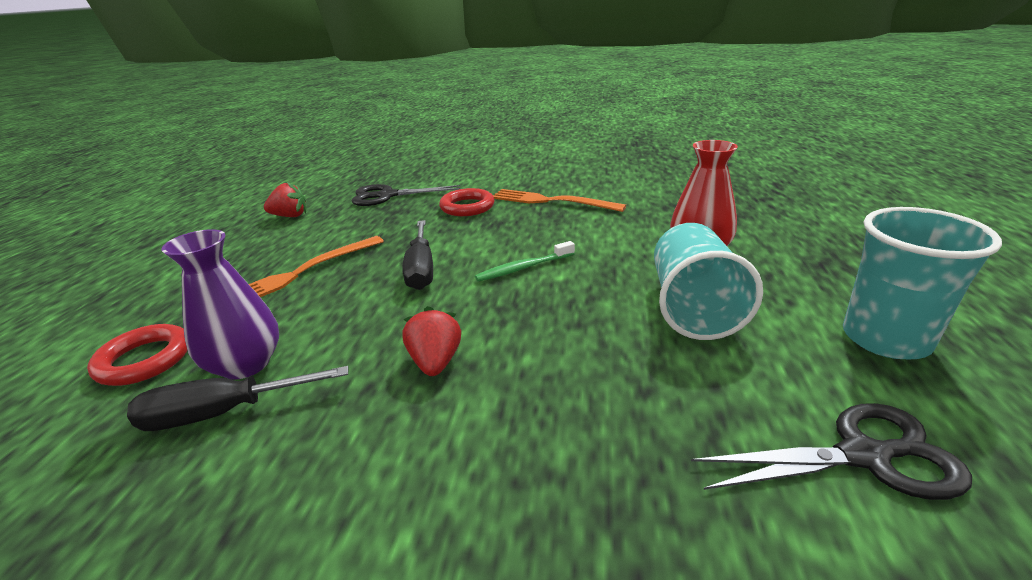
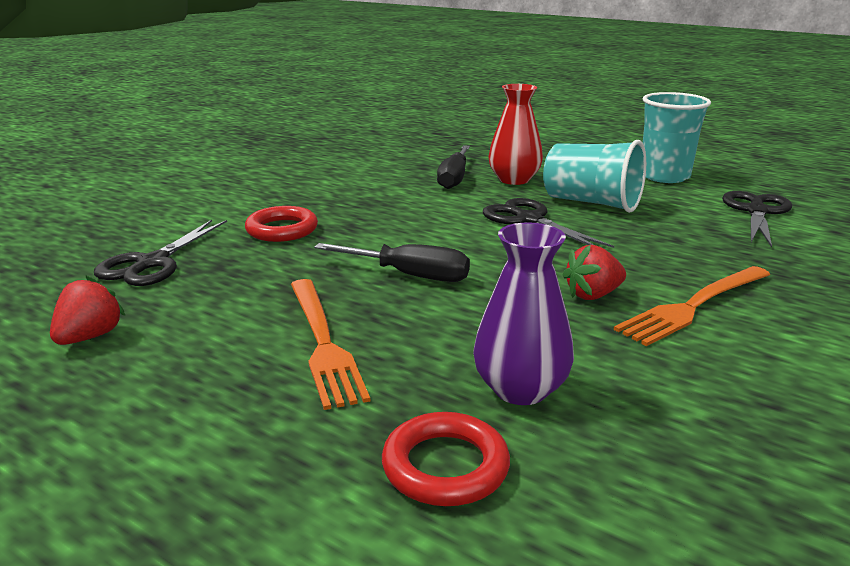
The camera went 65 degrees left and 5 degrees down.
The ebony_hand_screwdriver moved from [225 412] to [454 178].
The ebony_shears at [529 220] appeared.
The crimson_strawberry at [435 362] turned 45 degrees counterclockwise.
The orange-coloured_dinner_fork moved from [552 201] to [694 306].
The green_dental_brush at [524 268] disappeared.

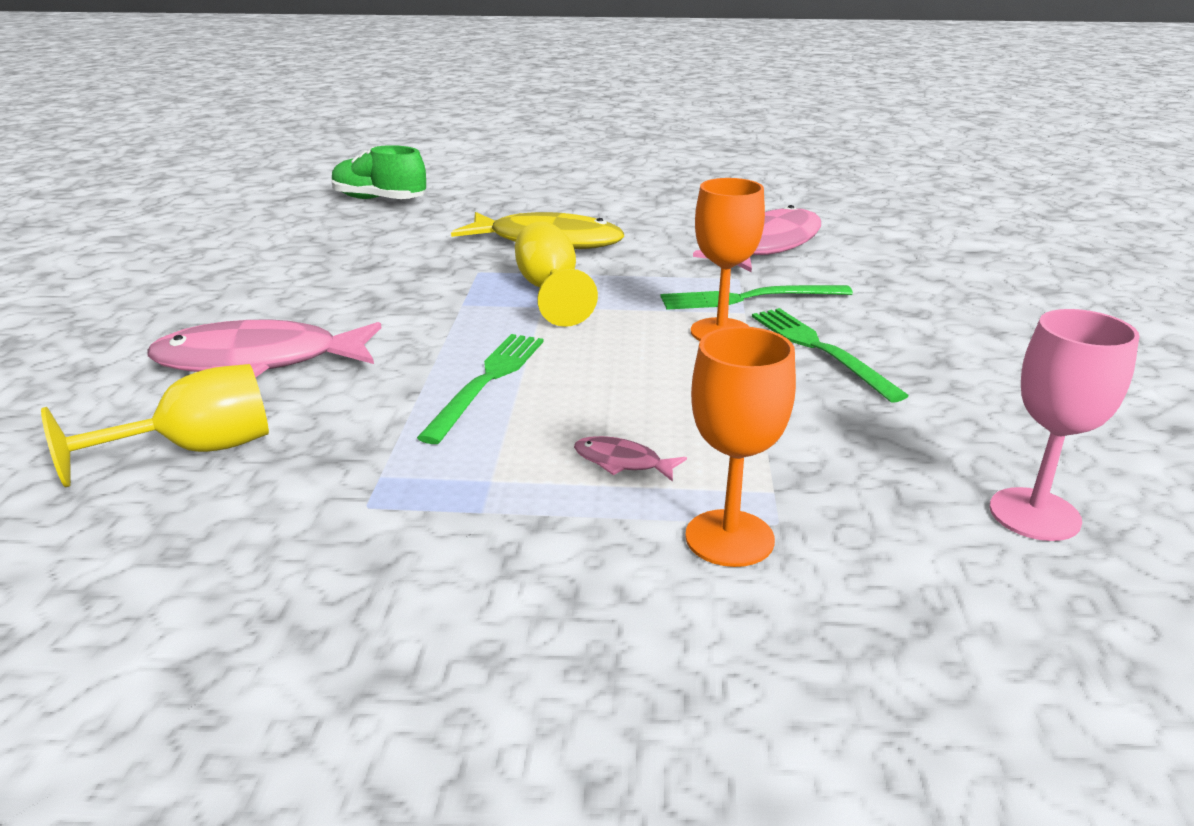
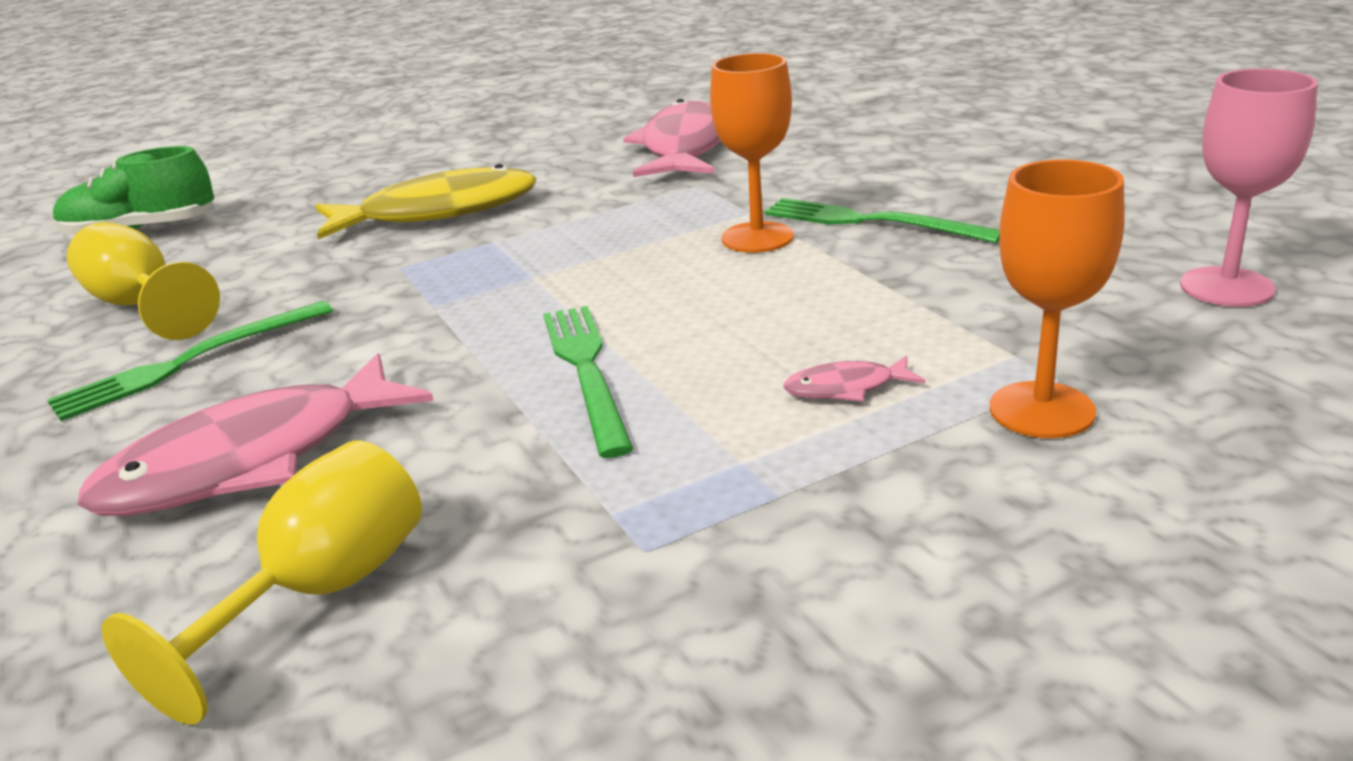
The camera went 30 degrees left and 0 degrees up.
The green_dinner_fork moved from [748 298] to [188 362].
The bright_yellow_goblet moved from [550 291] to [143 306].

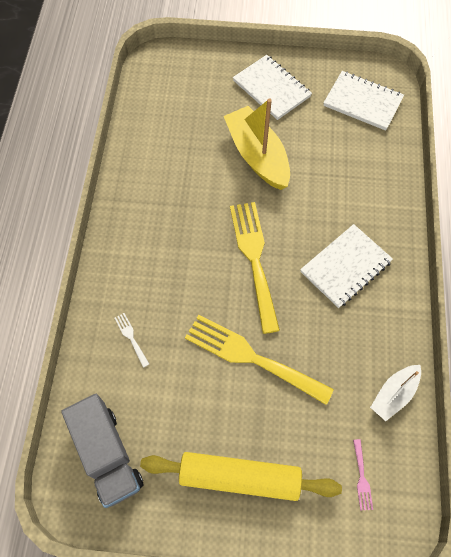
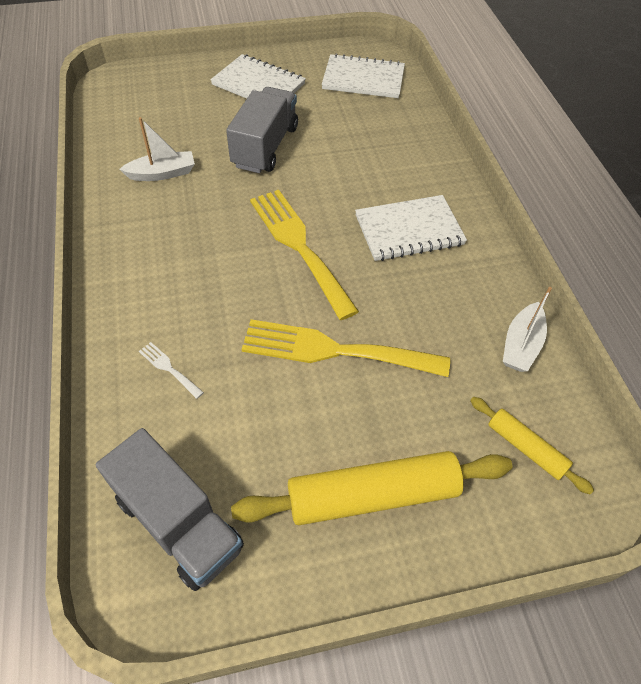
The camera went 20 degrees left and 10 degrees down.
The snow-white_sailboat at [162 173] appeared.
The bright_yellow_sailboat at [257 156] was replaced by the grey_toy_truck at [265 147].
The snow-white_notebook at [345 266] turned 45 degrees clockwise.
The rose-pink_dinner_fork at [362 478] was replaced by the bright_yellow_pastry_roller at [525 448].

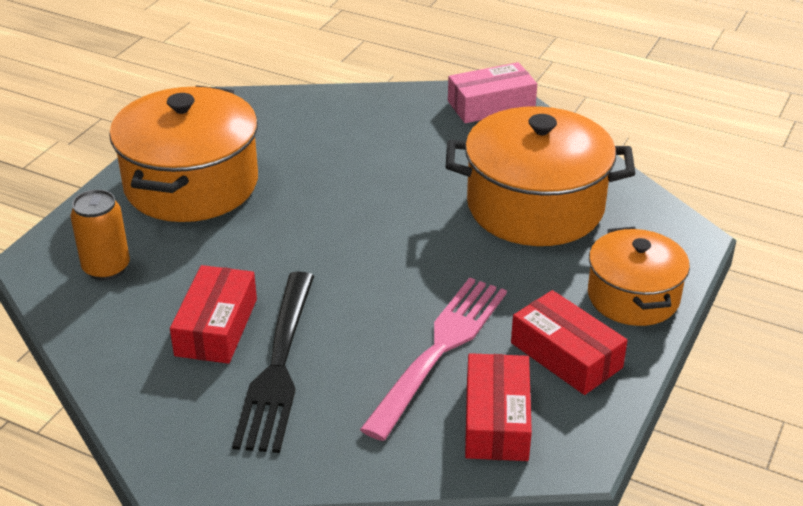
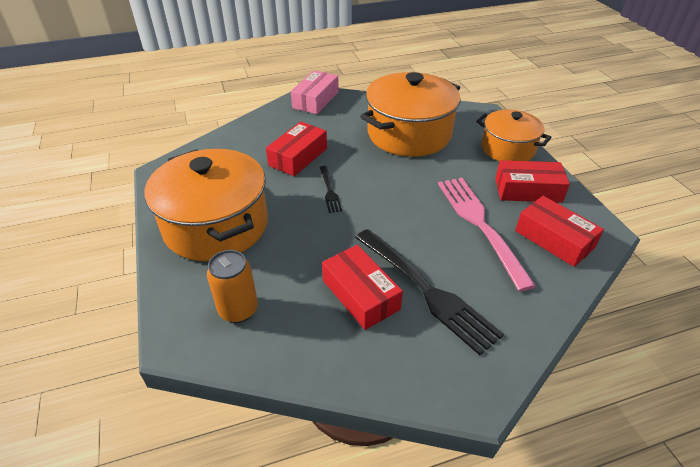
The camera went 45 degrees left and 5 degrees up.
The crimson_box at [298 157] appeared.
The ebony_dinner_fork at [329 191] appeared.

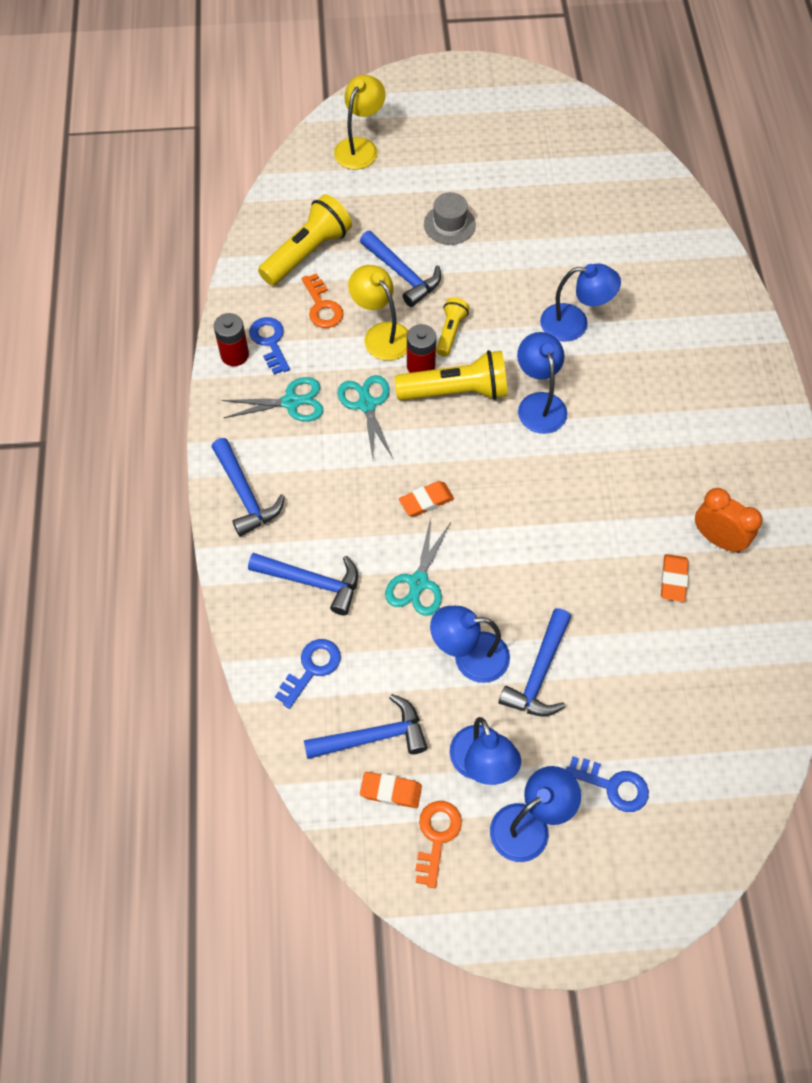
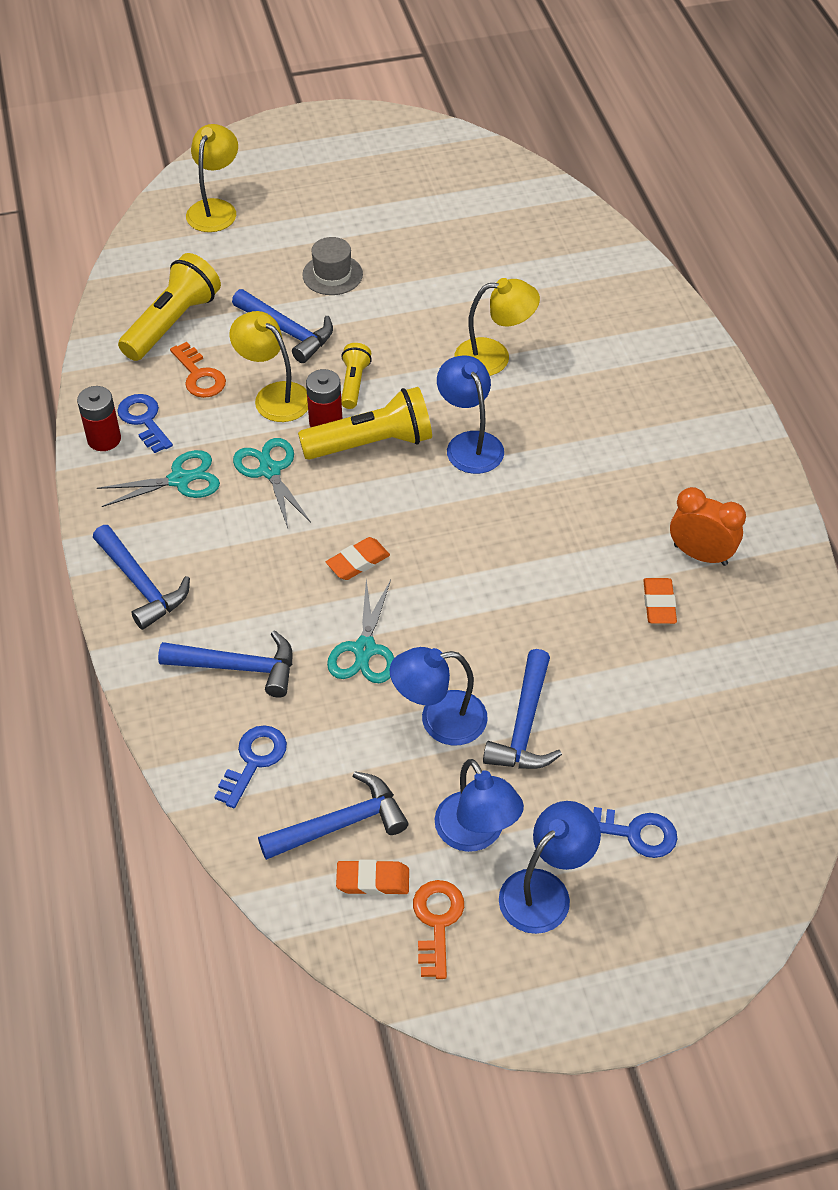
The camera went 10 degrees left and 10 degrees down.
The royal_blue_reading_lamp at [574 323] became the bright_yellow_reading_lamp at [494 357].

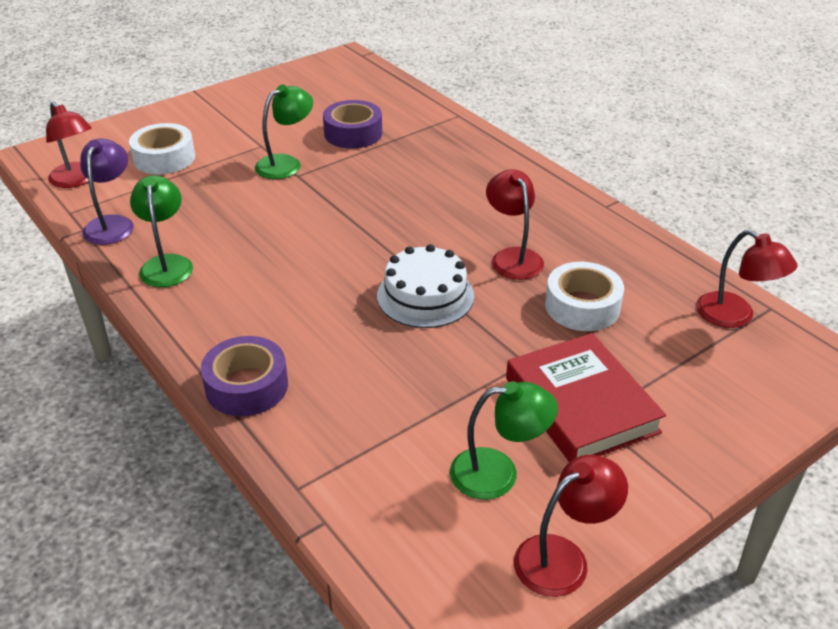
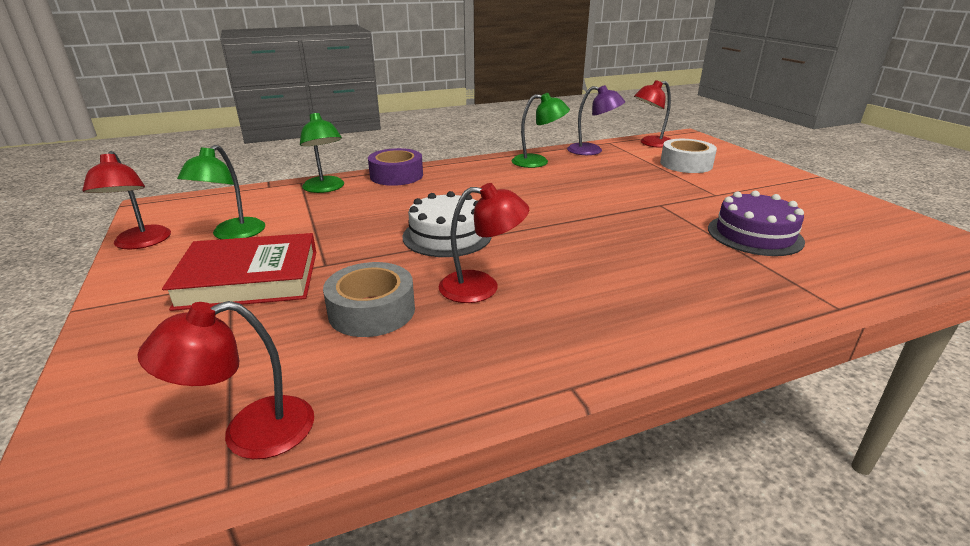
The camera went 105 degrees right and 10 degrees down.
The green_reading_lamp moved from [286 164] to [325 188].
The snow-white_sticky_tape at [582 306] became the grey_sticky_tape at [372 311].
The purple_sticky_tape at [353 133] was replaced by the purple_cake at [754 235].

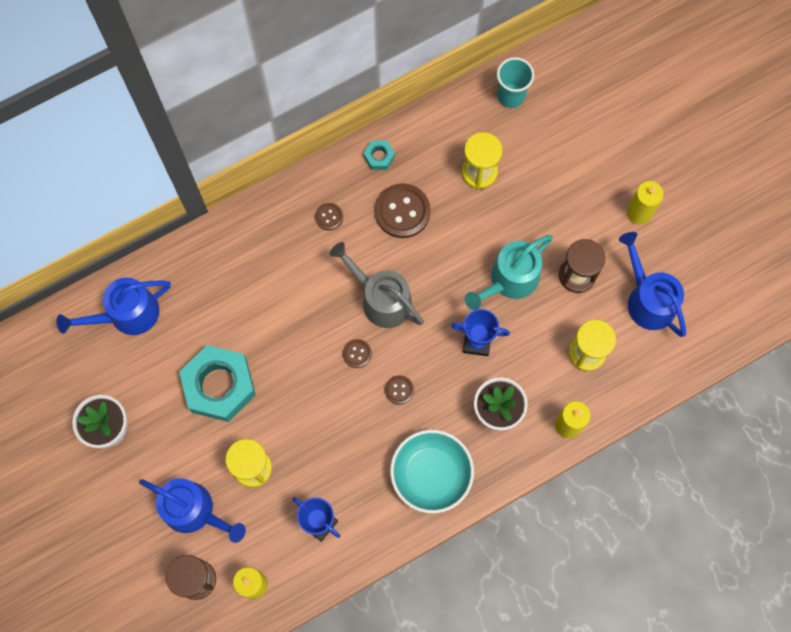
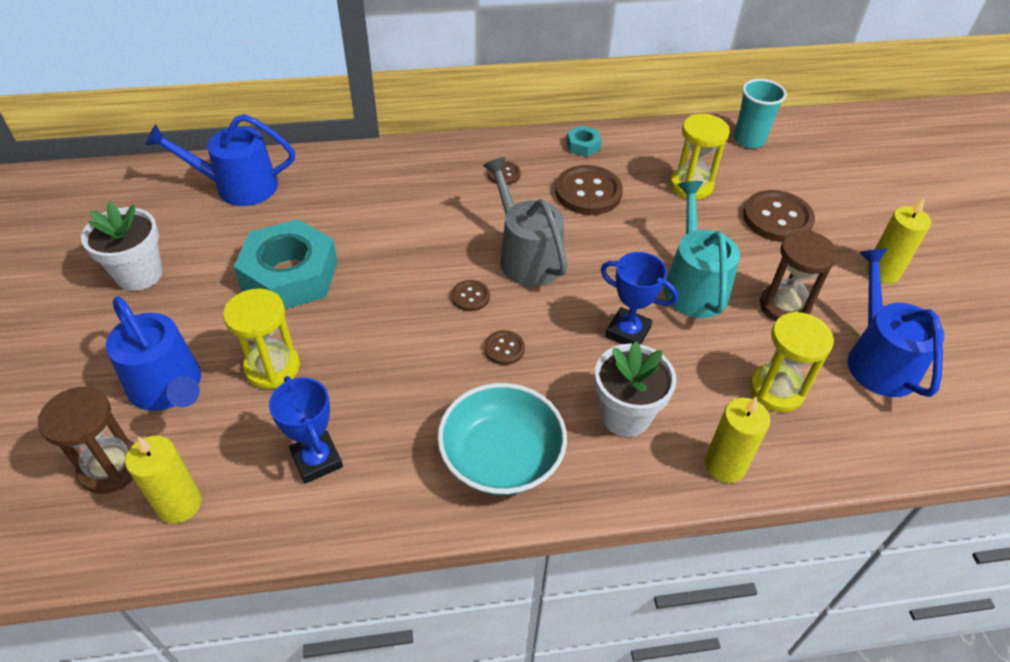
The camera went 20 degrees right and 25 degrees down.
The turquoise_sprinkling_can at [509 280] turned 105 degrees clockwise.
The russet_sewing_button at [777 218] appeared.

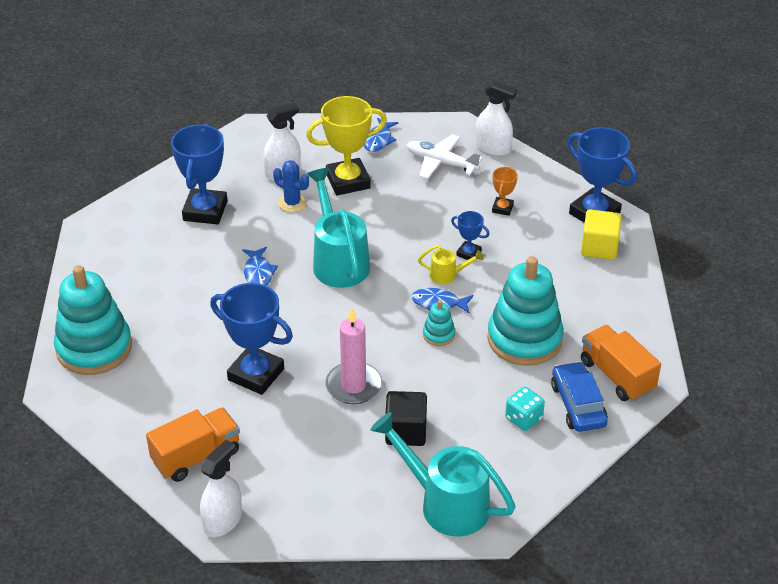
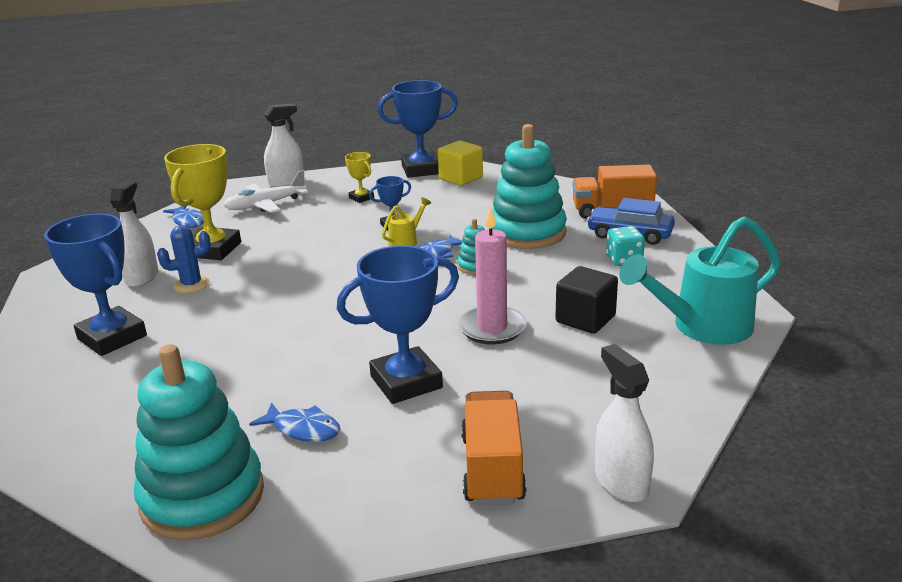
The camera went 55 degrees left and 15 degrees down.
The royal_blue_toy_fish moved from [258 272] to [303 429].
The orange-coloured_award_cup at [502 208] became the bright_yellow_award_cup at [361 198].
The turquoise_sprinkling_can at [338 261] disappeared.

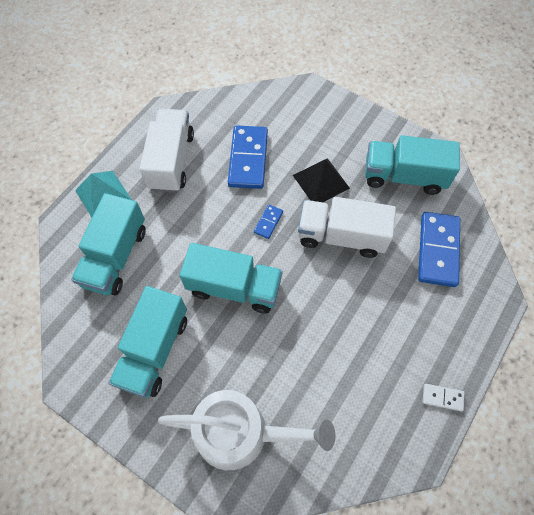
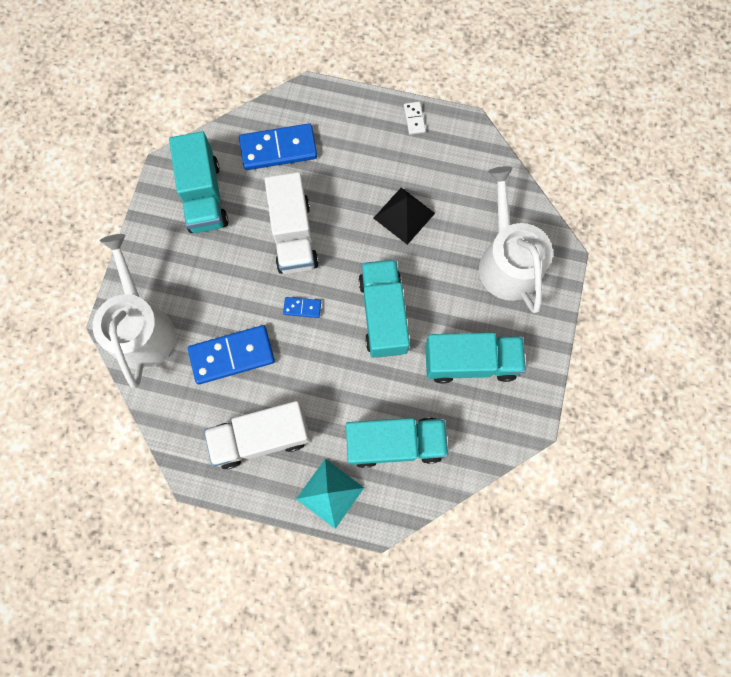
The camera went 110 degrees left and 10 degrees up.
The snow-white_sprinkling_can at [142 328] appeared.
The ebony_pyramid_shape moved from [321 181] to [404 215].

